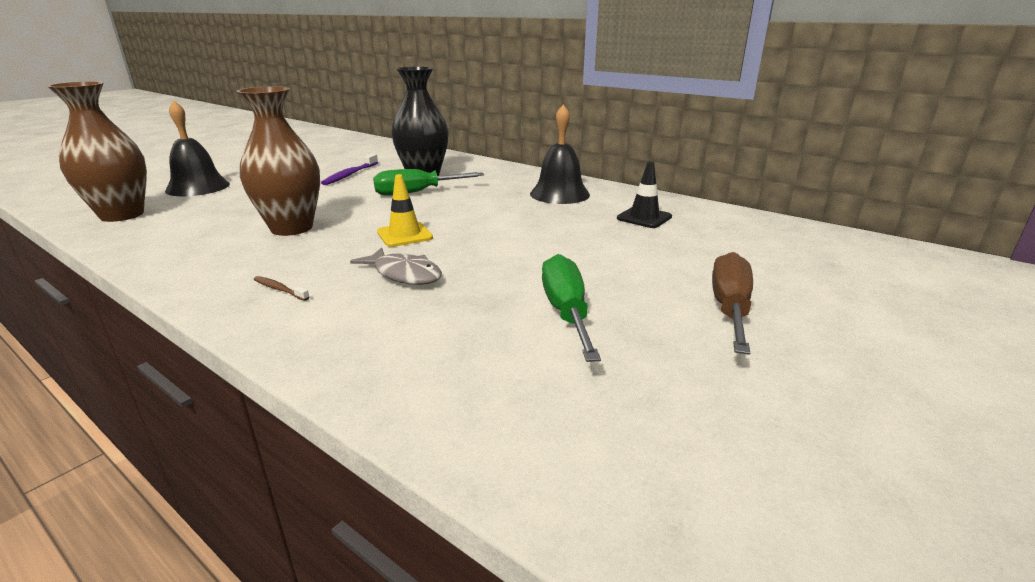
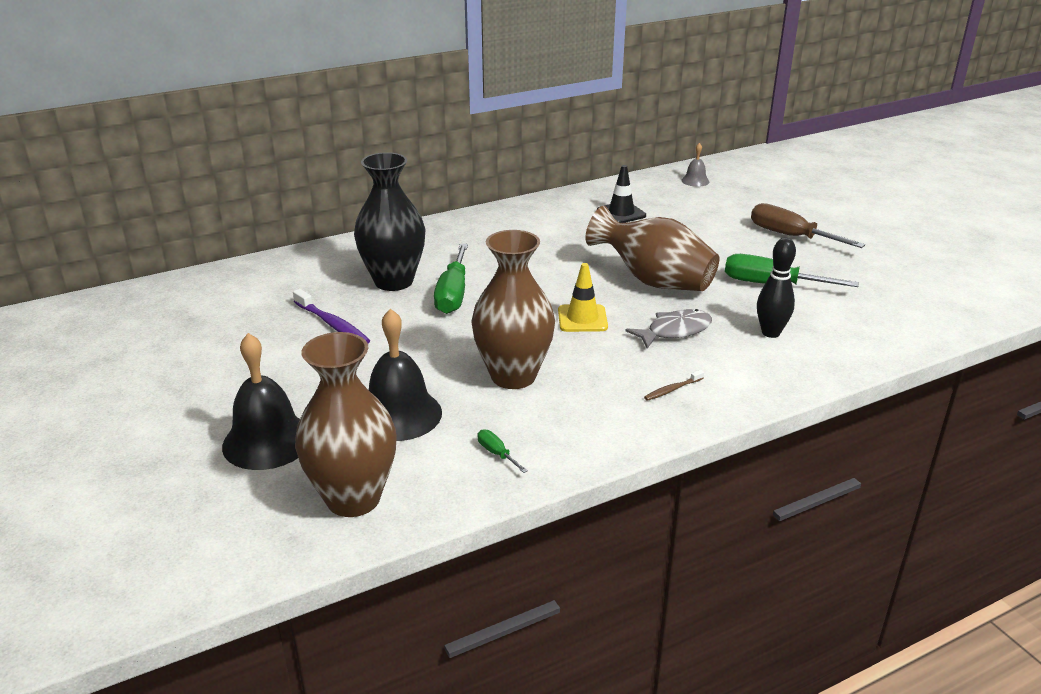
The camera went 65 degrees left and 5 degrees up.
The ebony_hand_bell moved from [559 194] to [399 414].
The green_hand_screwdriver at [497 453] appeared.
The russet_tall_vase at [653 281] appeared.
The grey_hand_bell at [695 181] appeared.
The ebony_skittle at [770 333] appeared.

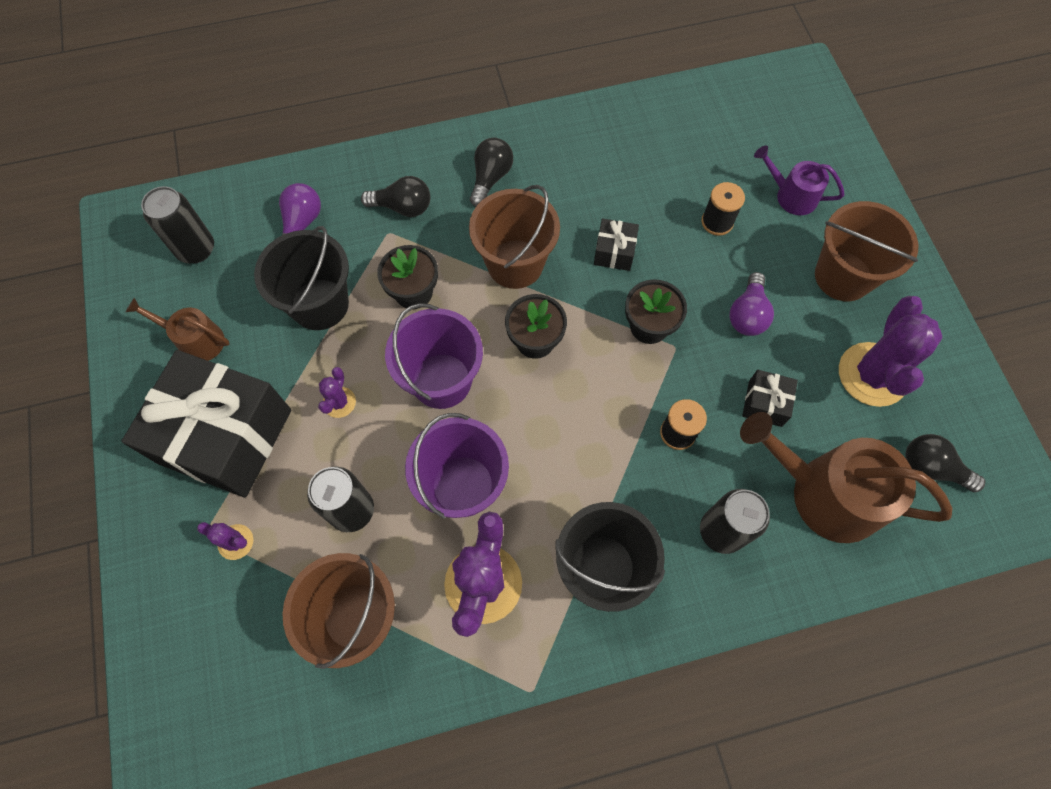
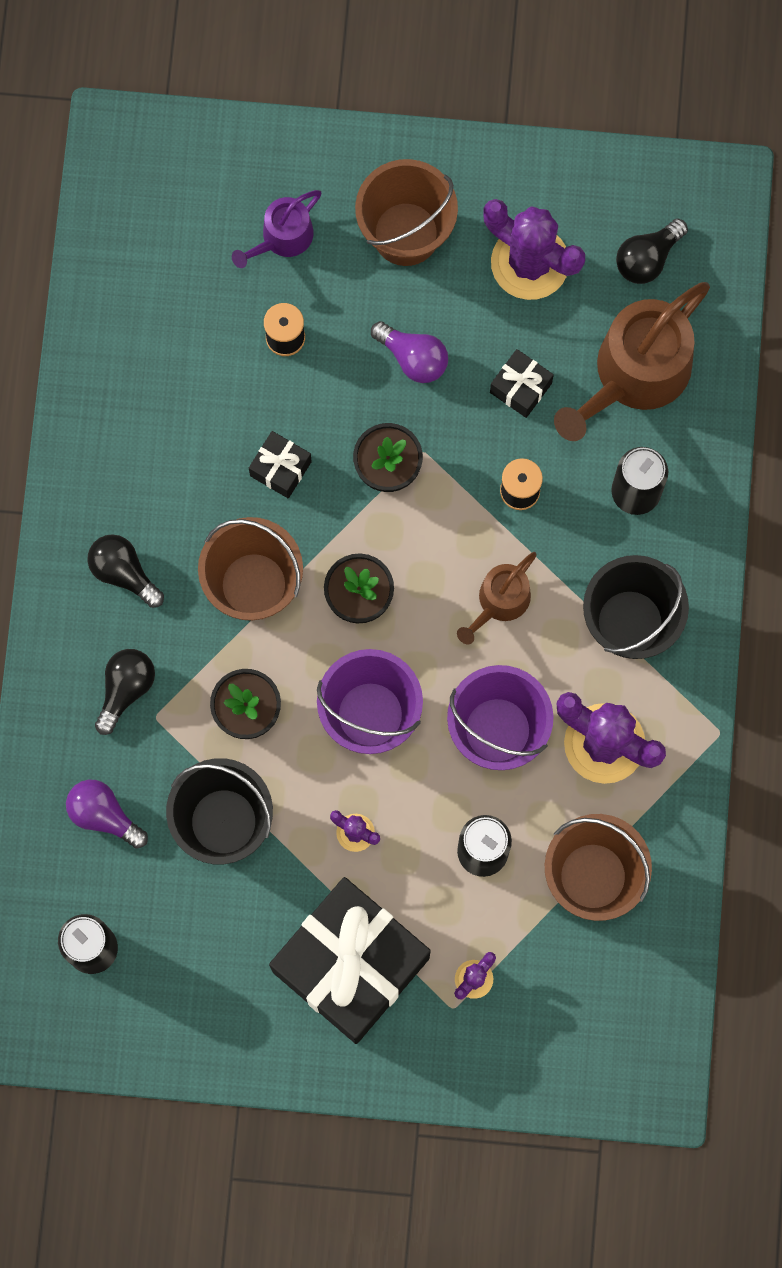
The camera went 70 degrees left and 10 degrees up.
The russet_sprinkling_can moved from [196 340] to [500 602].

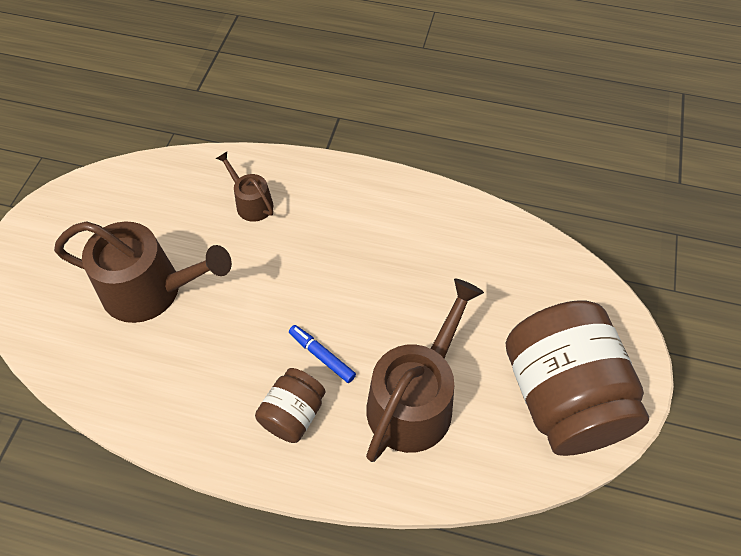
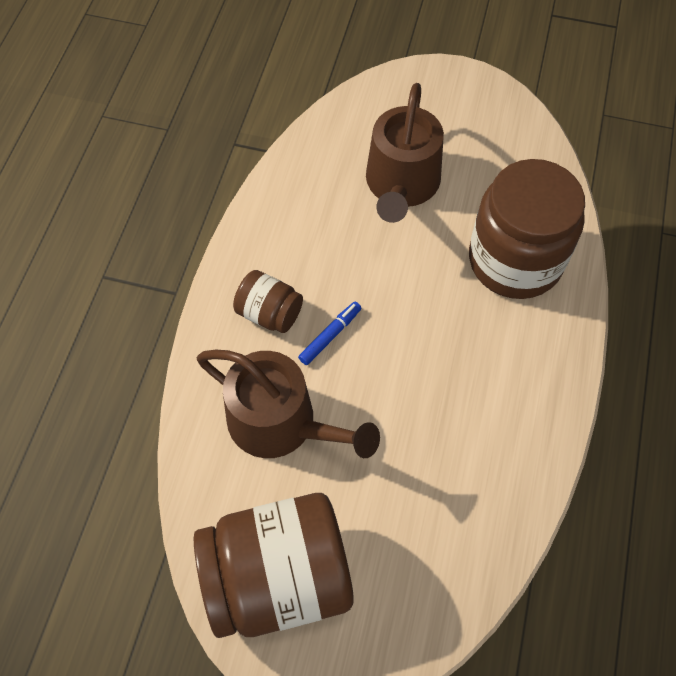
The camera went 90 degrees right and 5 degrees up.
The russet_sprinkling_can at [251 203] was replaced by the russet_preserve_jar at [515 260].

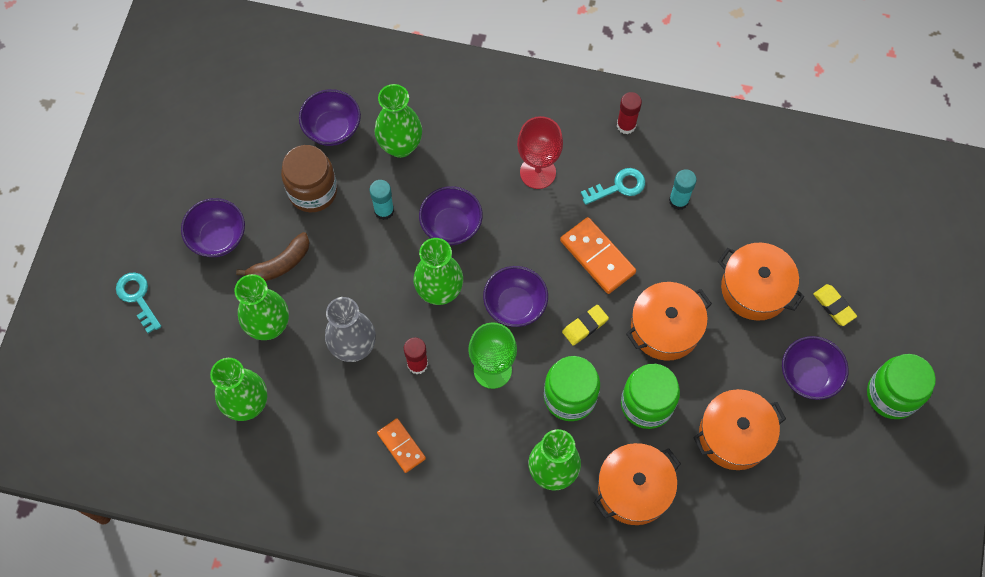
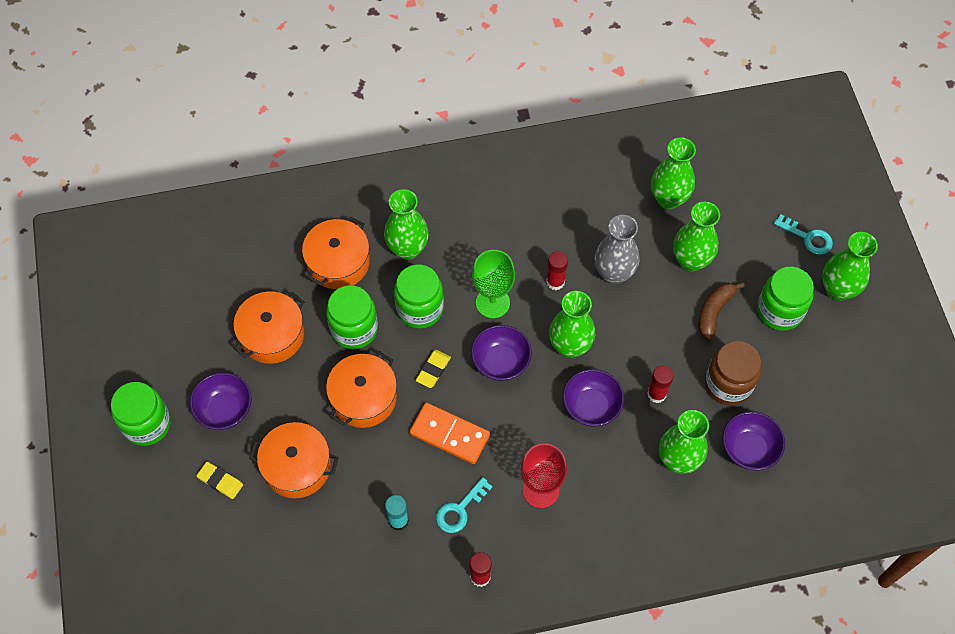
The camera went 155 degrees right and 5 degrees down.
The turquoise_glue_stick at [384 211] became the crimson_glue_stick at [656 394].
The purple_deep_dish at [218 237] was replaced by the green_preserve_jar at [779 311].
The green_tall_vase at [837 289] appeared.
The orange-coloured_domino_tile at [401 446] disappeared.

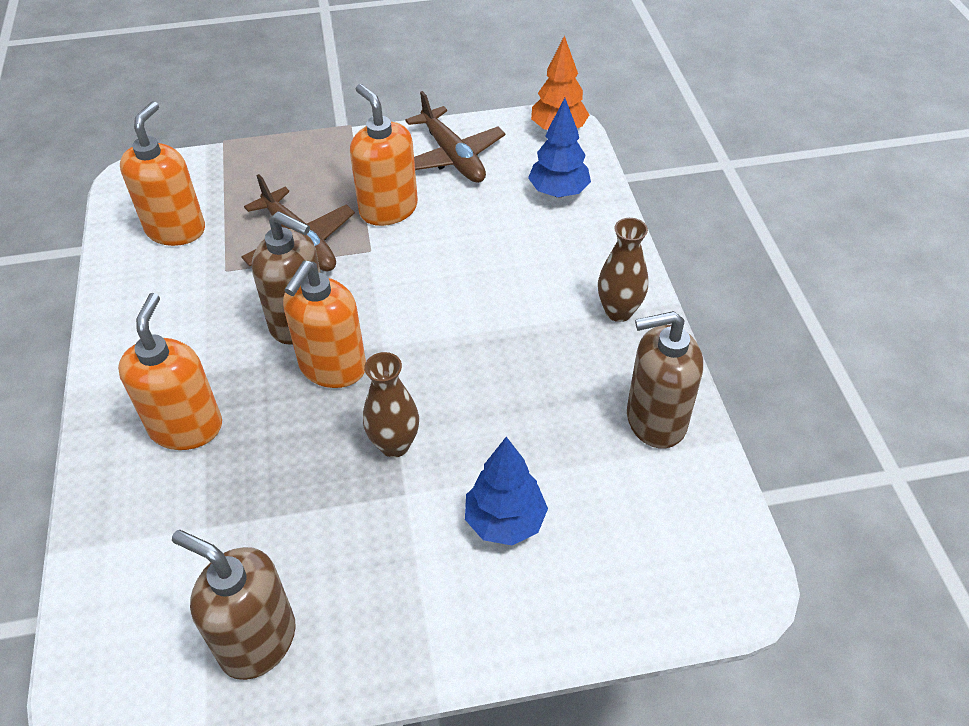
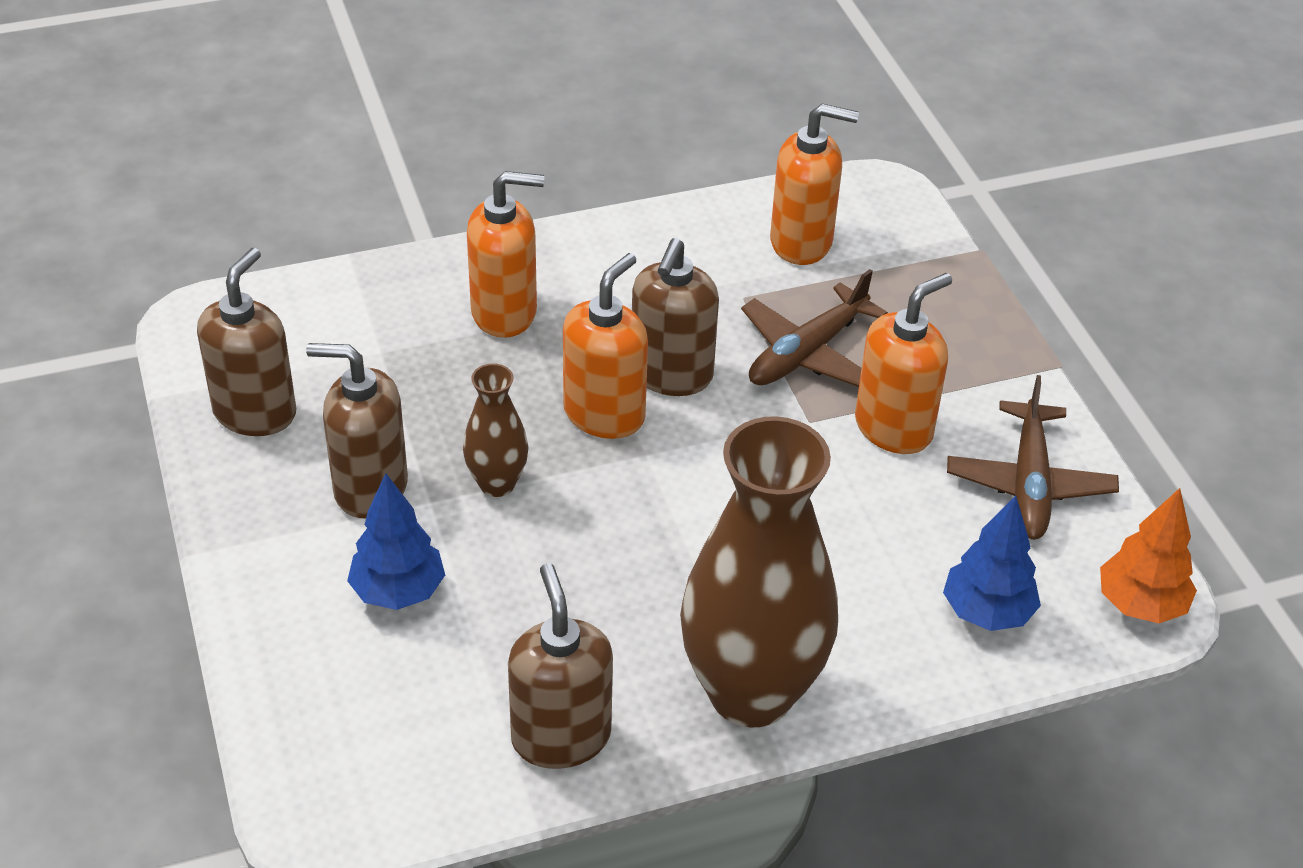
The camera went 80 degrees right and 5 degrees down.
The russet_soap_dispenser at [370 488] appeared.
The orange-coloured_soap_dispenser at [332 367] turned 105 degrees clockwise.
The russet_tall_vase at [618 311] changed to 2.14 times the size.
The russet_plane at [452 156] turned 45 degrees counterclockwise.

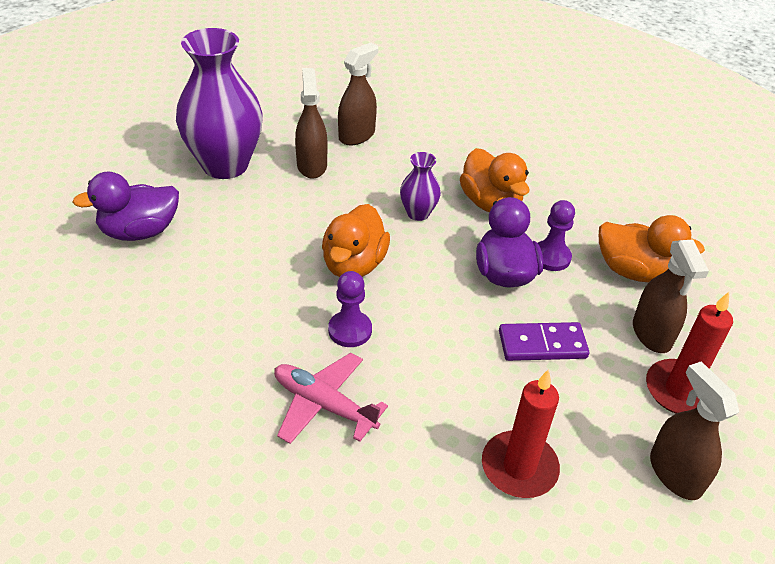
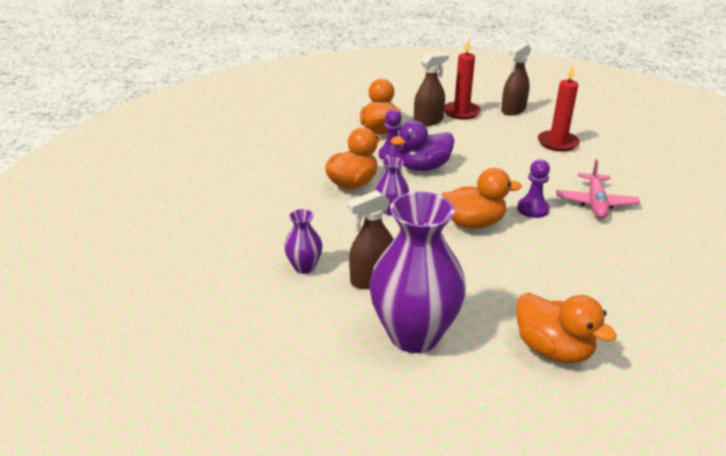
The camera went 110 degrees left and 10 degrees down.
The russet_spray_bottle at [357 135] was replaced by the purple_tall_vase at [304 267].
The purple_duck at [139 231] became the orange-coloured_duck at [553 349].
The purple_domino_tile at [542 344] disappeared.

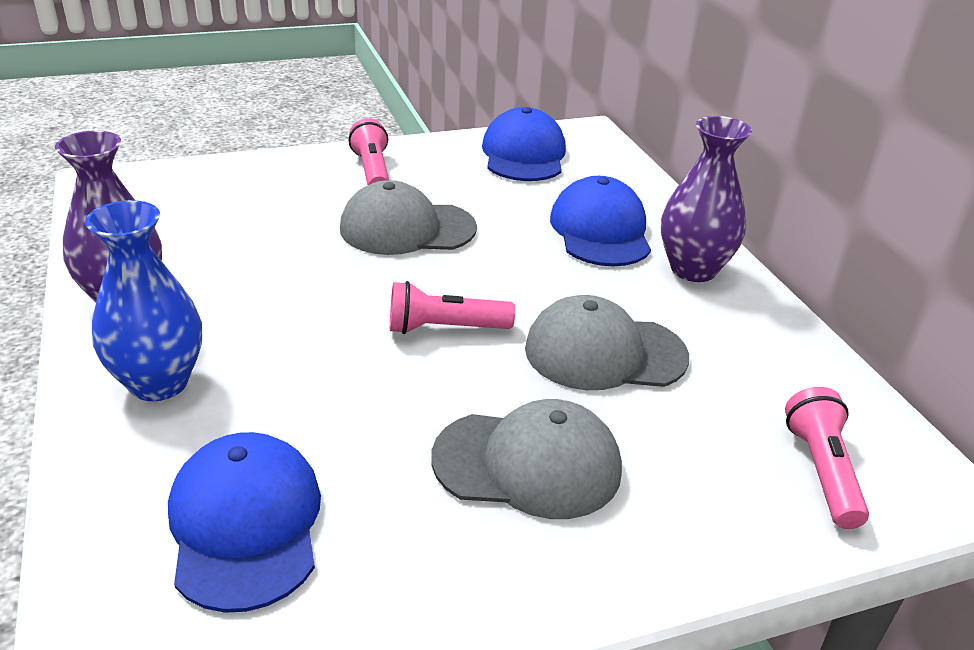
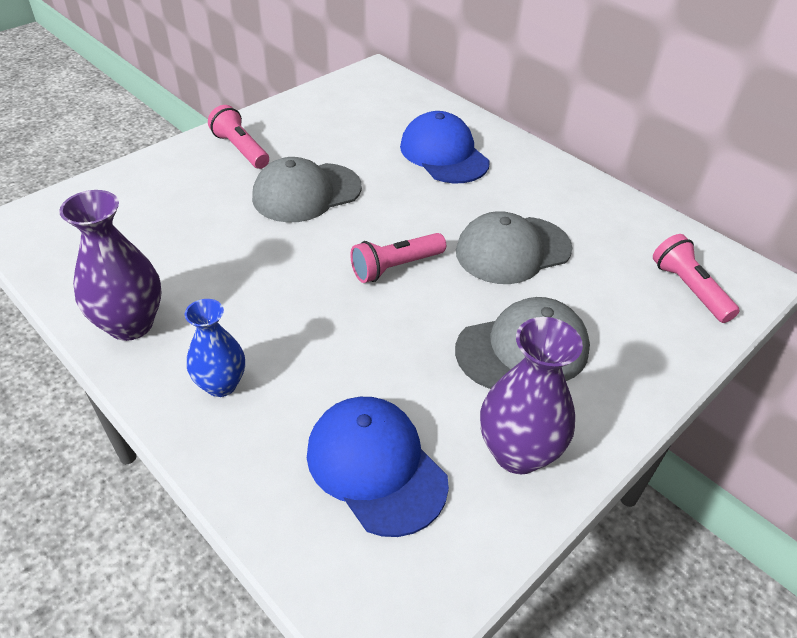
The camera went 25 degrees left and 10 degrees up.
The royal_blue_tall_vase at [159 383] changed to 0.66 times the size.
The purple_tall_vase moved from [693 269] to [517 453].
The royal_blue_baseball_cap at [524 154] disappeared.

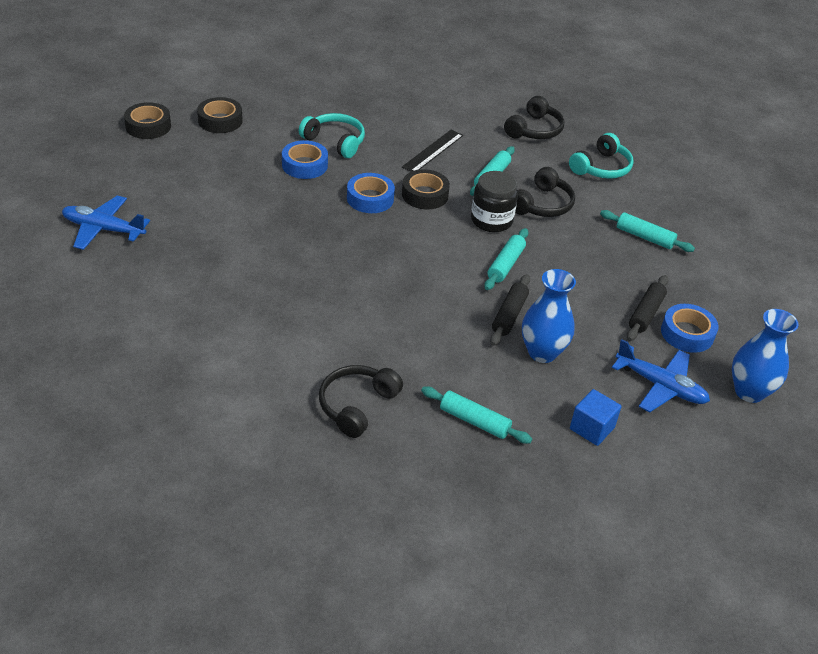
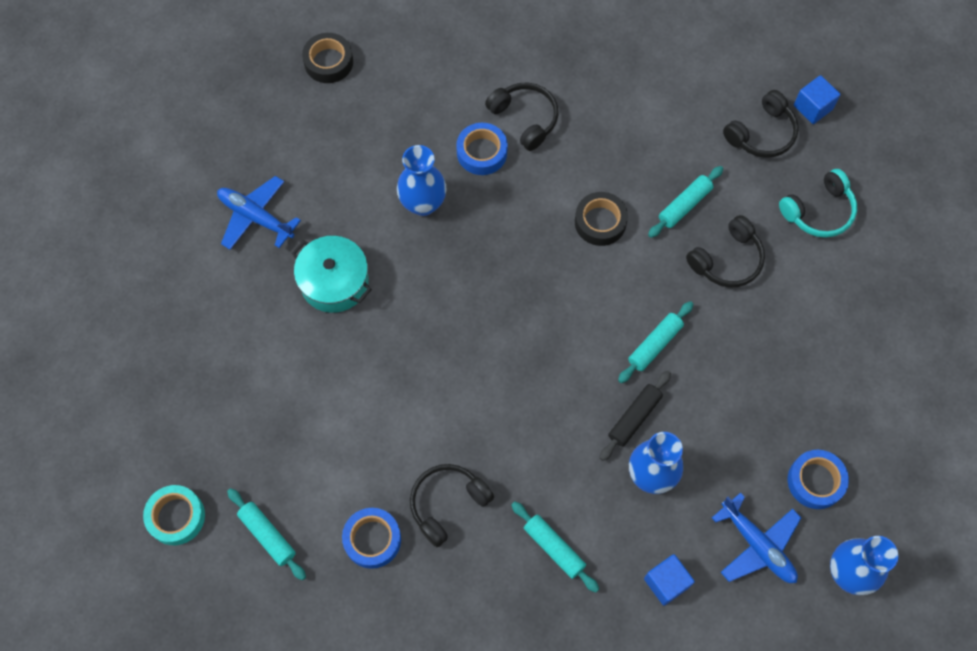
The camera went 20 degrees right and 25 degrees up.
The turquoise_sticky_tape at [176 517] appeared.
The turquoise_pastry_roller moved from [644 237] to [267 535].
The turquoise_cooking_pot at [334 282] appeared.
The royal_blue_sticky_tape moved from [370 198] to [372 539].
The royal_blue_tall_vase at [423 203] appeared.
The turquoise_headset at [335 141] became the ebony_headset at [525 119].
The royal_blue_block at [813 107] appeared.
The ebony_sticky_tape at [220 121] disappeared.
The ebony_ruler at [433 151] disappeared.
The ebony_preserve_jar at [491 220] disappeared.
The ebony_pastry_roller at [646 314] disappeared.

